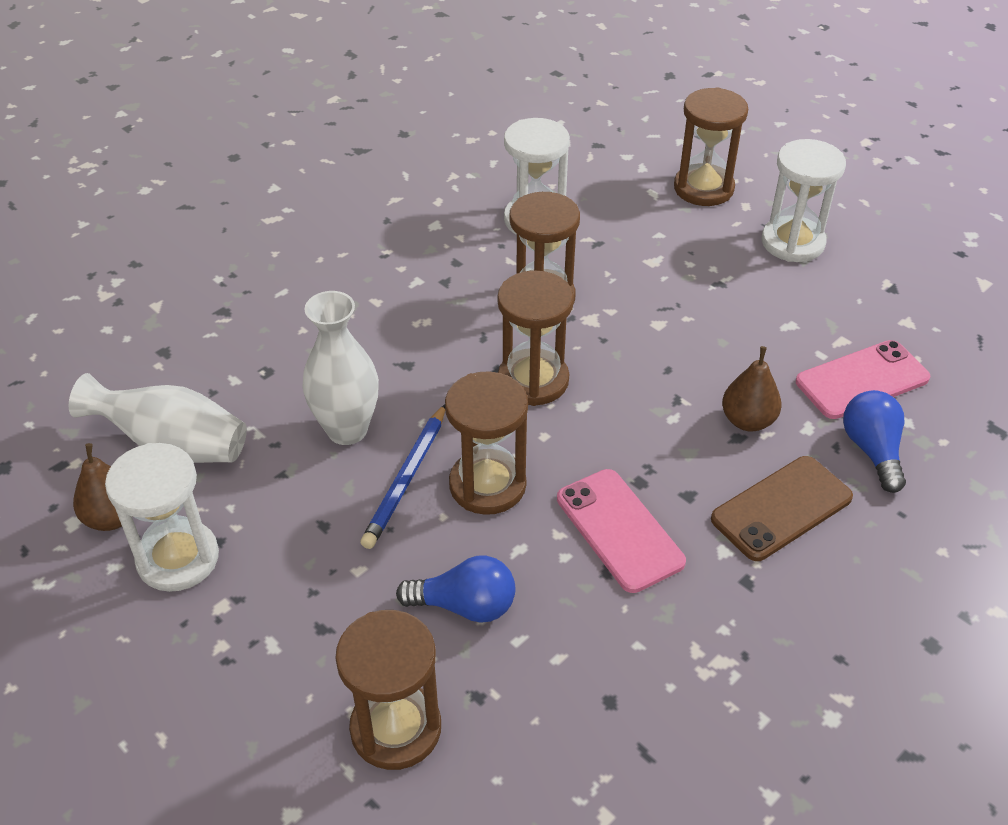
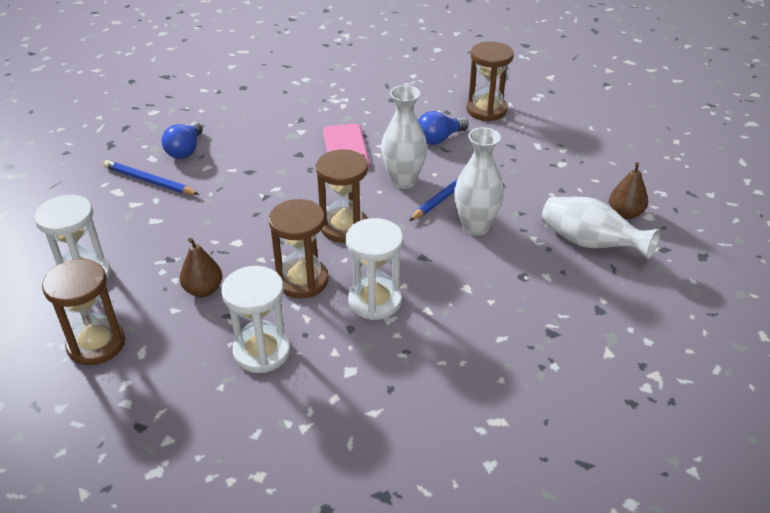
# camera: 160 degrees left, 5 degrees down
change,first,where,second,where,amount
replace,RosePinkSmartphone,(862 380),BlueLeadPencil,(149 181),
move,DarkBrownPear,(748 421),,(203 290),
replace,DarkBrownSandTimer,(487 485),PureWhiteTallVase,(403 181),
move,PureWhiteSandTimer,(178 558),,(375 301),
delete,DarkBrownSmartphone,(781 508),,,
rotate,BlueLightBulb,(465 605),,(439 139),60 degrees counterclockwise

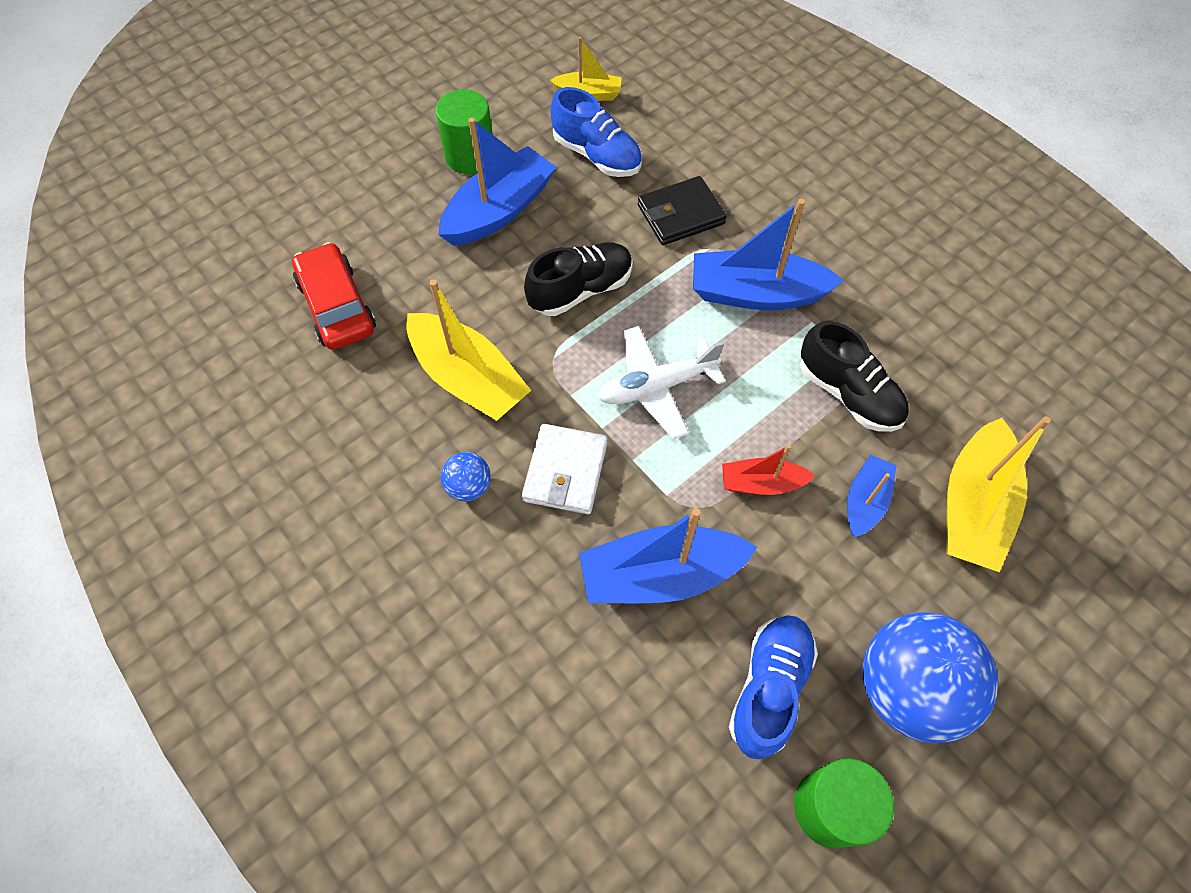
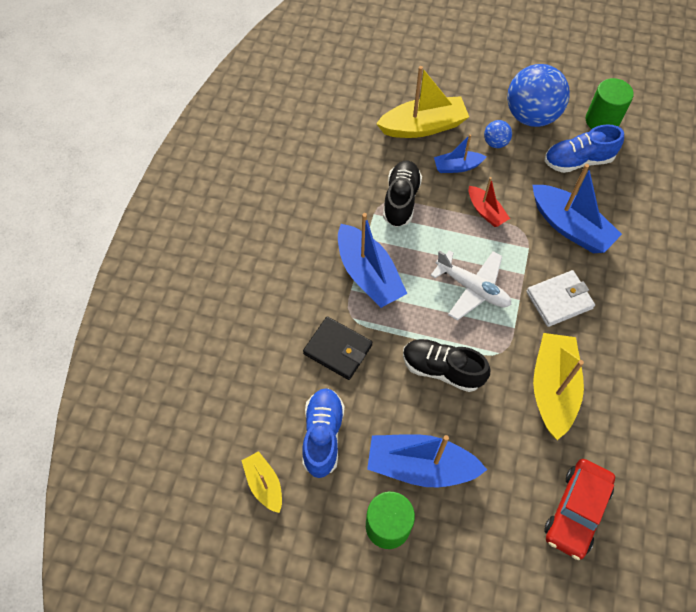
# camera: 125 degrees left, 0 degrees up
change,first,where,second,where,amount
move,BluePlayBall,(469 486),,(495 143),

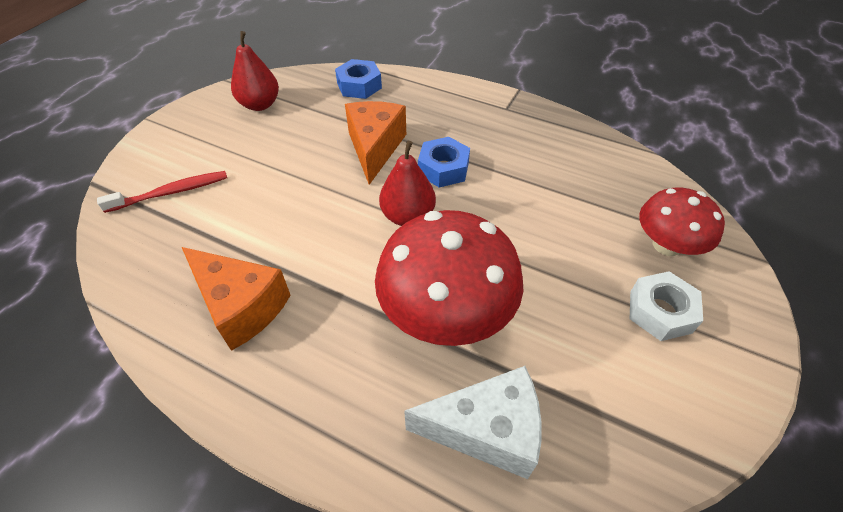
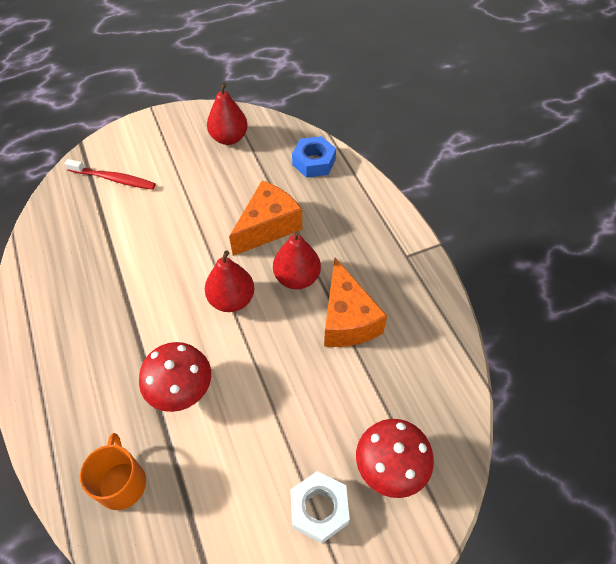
# camera: 40 degrees right, 5 degrees up
change,first,where,second,where,amount
replace,BlueNut,(443 168),ScarletPear,(297 278),
resize,ScarletToadstool,(446 312),,(181 389),x0.61
move,BrightOrangeCheeseWedge,(241 306),,(347 319),
replace,PureWhiteCheeseWedge,(486 430),BrightOrangeTeaMug,(122 483),

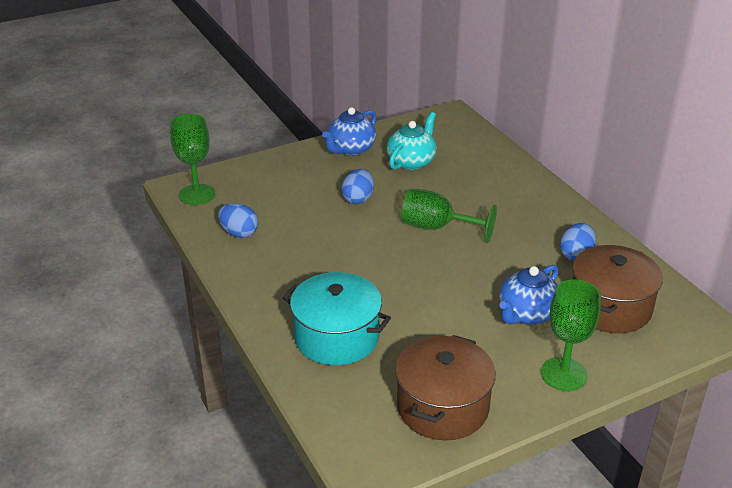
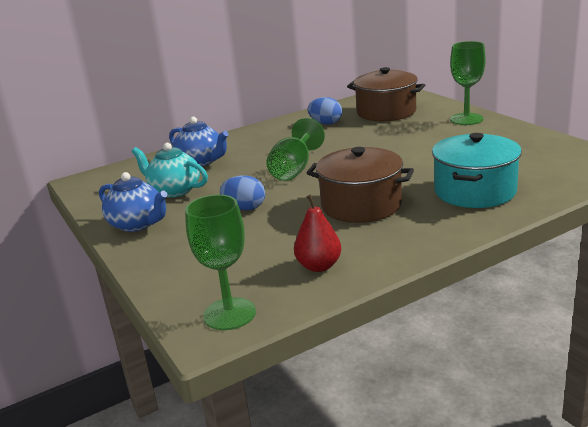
# camera: 90 degrees left, 10 degrees down
change,first,where,second,where,amount
replace,BlueToyEgg,(239 233),ScarletPear,(319 266),
move,BlueTeaPot,(527 314),,(201 161),
move,DarkBrownPot,(442 407),,(361 205),

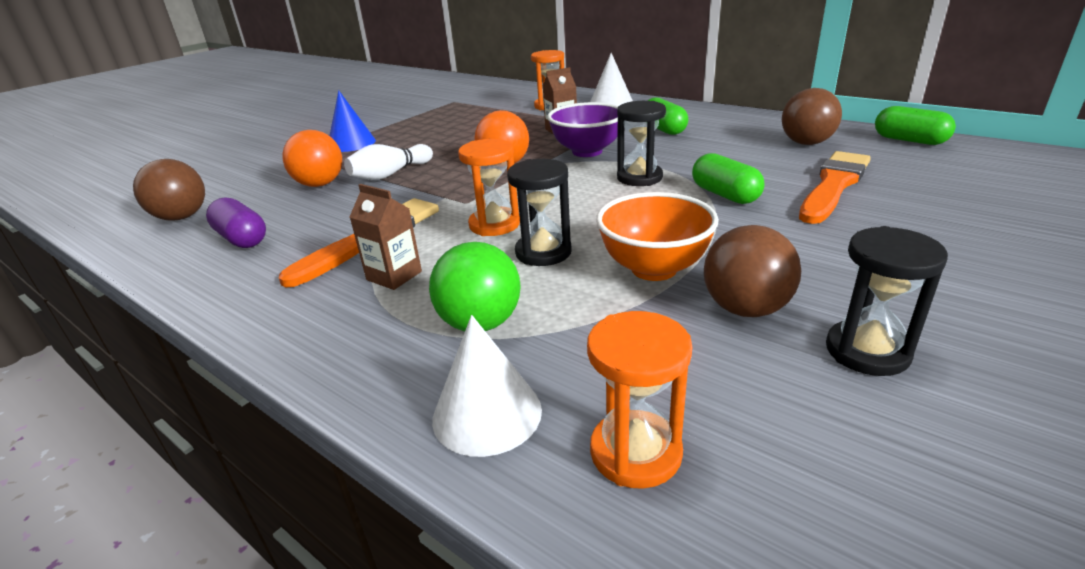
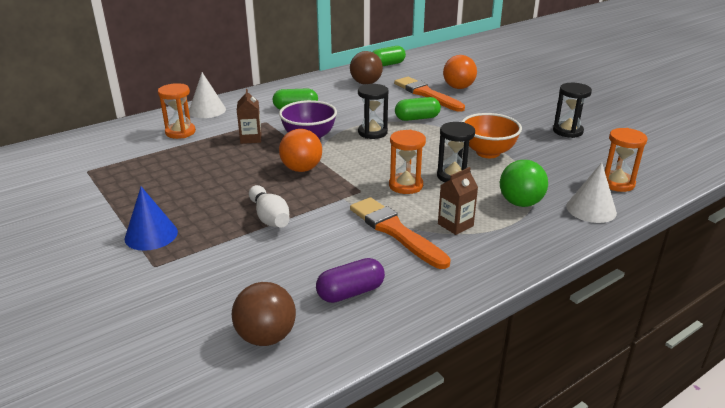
# camera: 75 degrees left, 0 degrees up
change,first,where,second,where,amount
move,BrightOrangePlayBall,(320 184),,(458 87),
delete,DarkBrownPlayBall,(745 309),,,

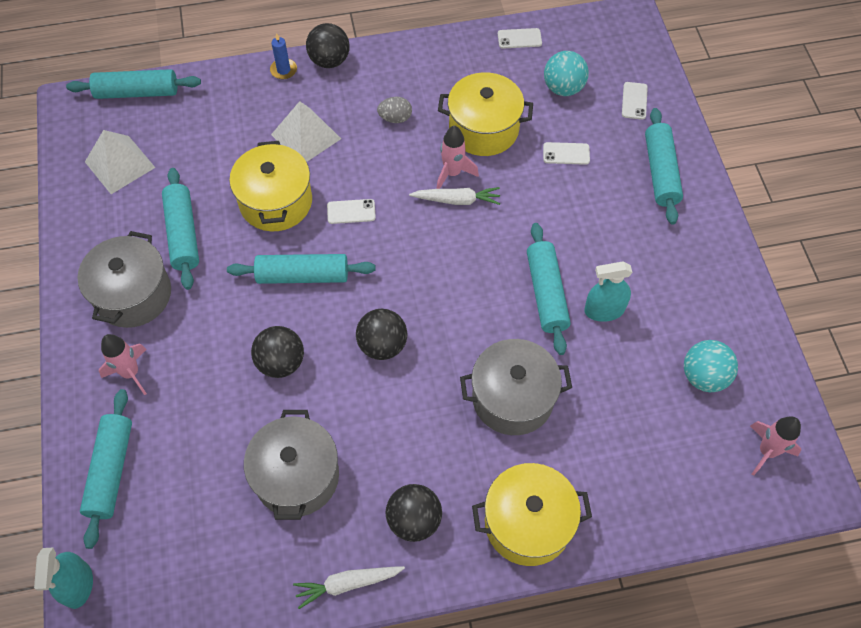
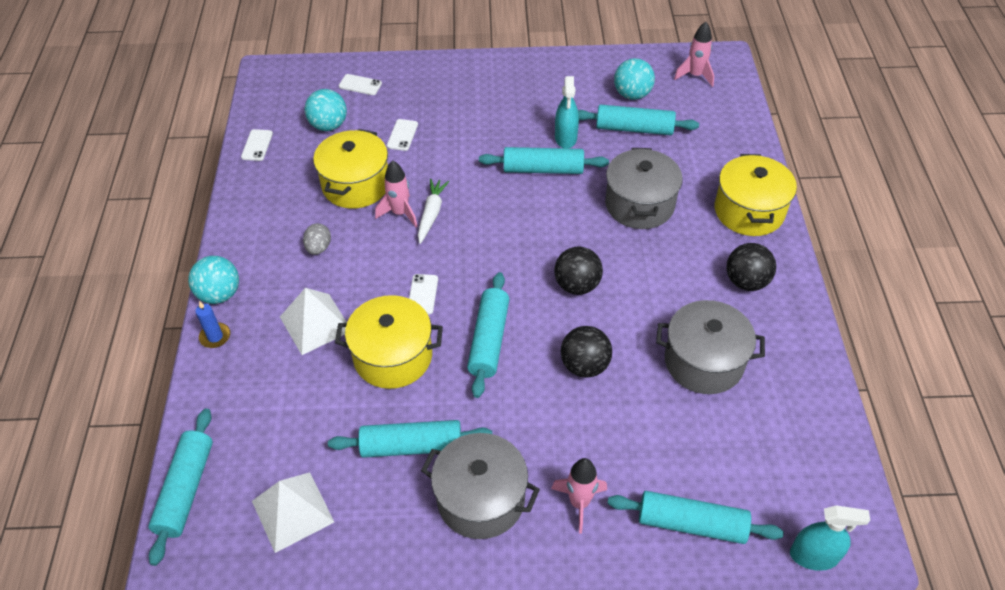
# camera: 80 degrees left, 10 degrees down
change,first,where,second,where,amount
recolor,EbonyPlayBall,(329 61),TealPlayBall,(220 294),
move,TealRollingPin,(661 172),,(634 128),
delete,PureWhiteToyCarrot,(348 584),,,

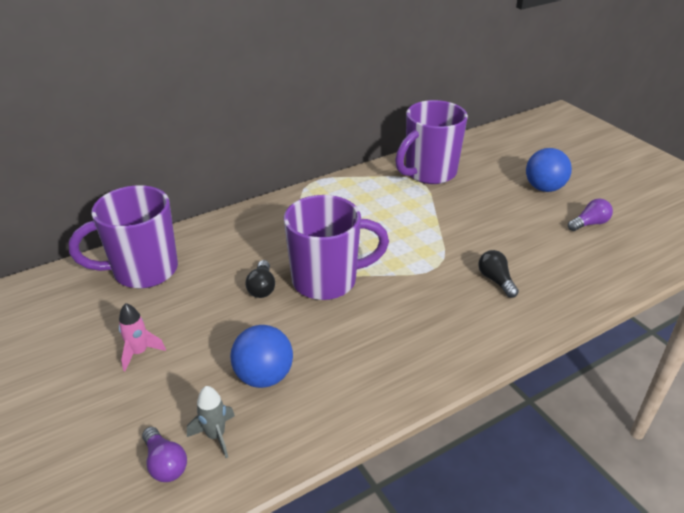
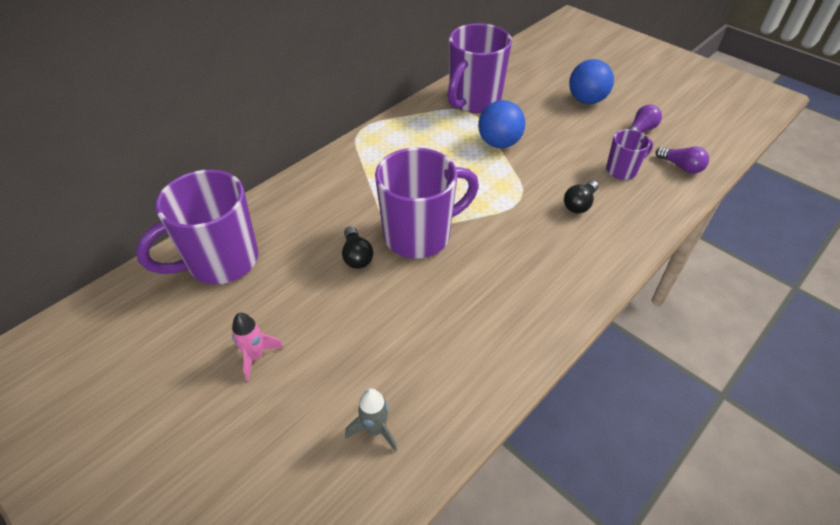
# camera: 15 degrees left, 10 degrees up
change,first,where,second,where,amount
rotate,EbonyLightBulb,(496 280),,(579 204),105 degrees counterclockwise
move,BluePlayBall,(264 376),,(499 143),
move,PurpleLightBulb,(165 463),,(681 167),
insert,,,PurpleTeaMug,(622 170),

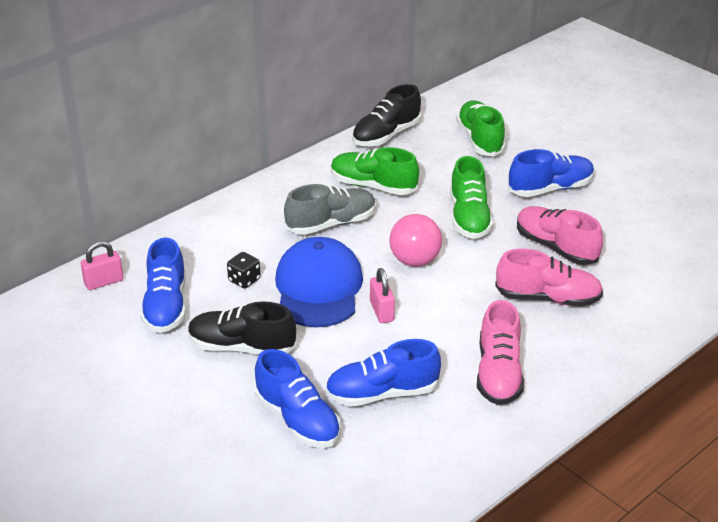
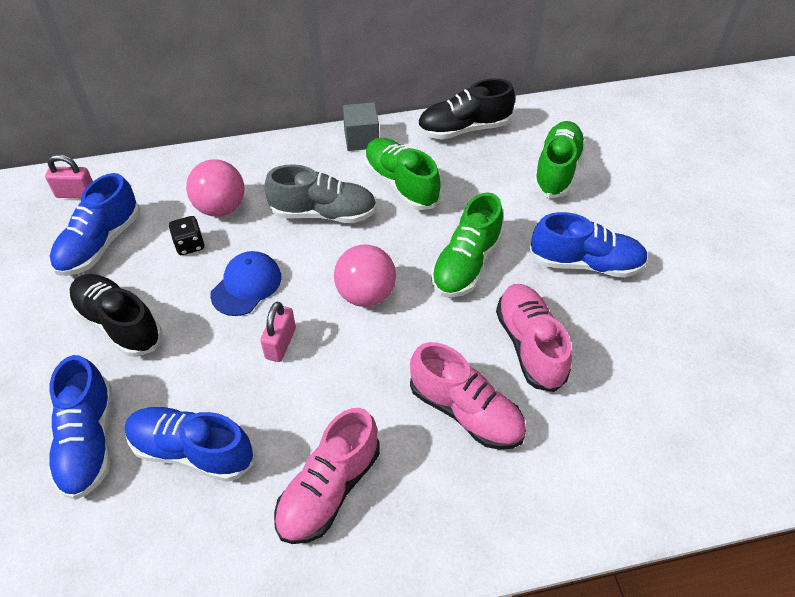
# camera: 30 degrees right, 15 degrees up
change,first,where,second,where,amount
resize,BlueBaseballCap,(318 288),,(246 285),x0.58
insert,,,AshGreyCube,(361 139),
insert,,,RosePinkPlayBall,(220 207),

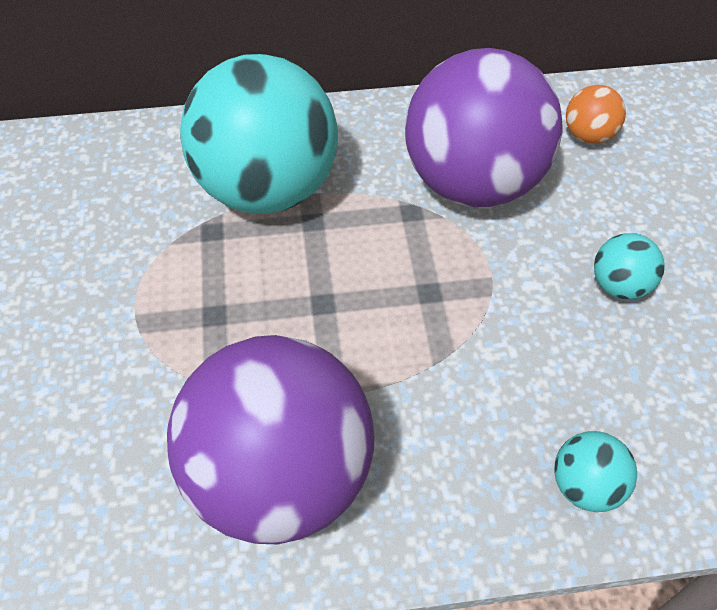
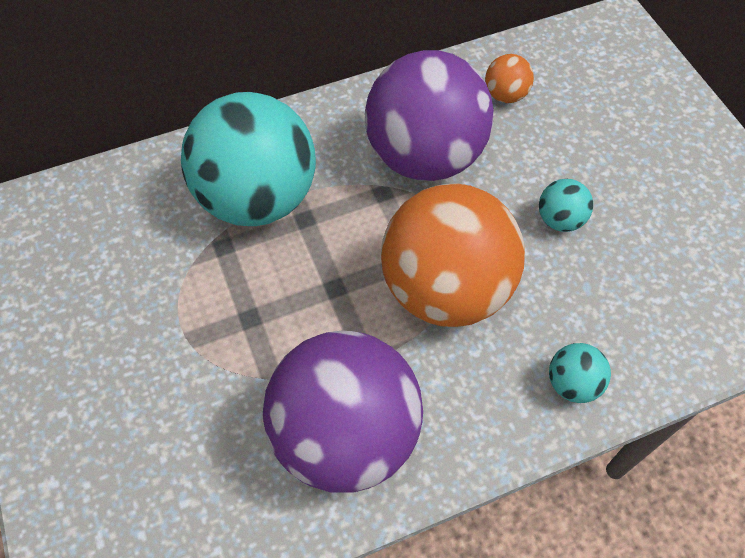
# camera: 15 degrees left, 5 degrees up
change,first,where,second,where,amount
insert,,,BrightOrangePlayBall,(446 289),

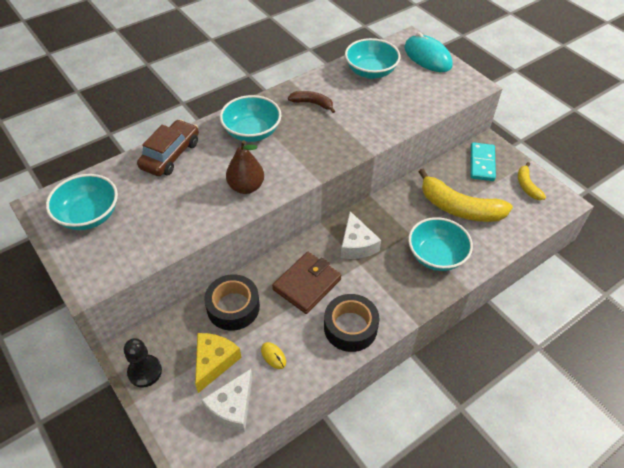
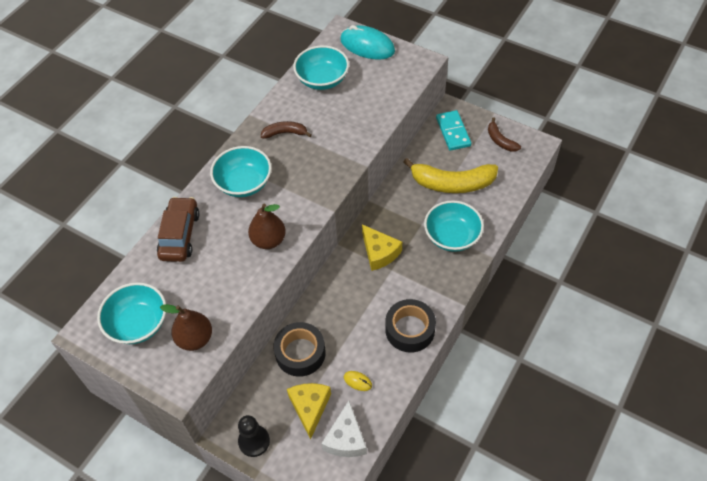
# camera: 20 degrees left, 5 degrees up
change,first,where,second,where,amount
recolor,BrightYellowBanana,(527 186),DarkBrownBanana,(500 140),
recolor,PureWhiteCheeseWedge,(356 244),BrightYellowCheeseWedge,(379 252),
delete,DarkBrownWallet,(307 284),,,
insert,,,DarkBrownPear,(195 339),

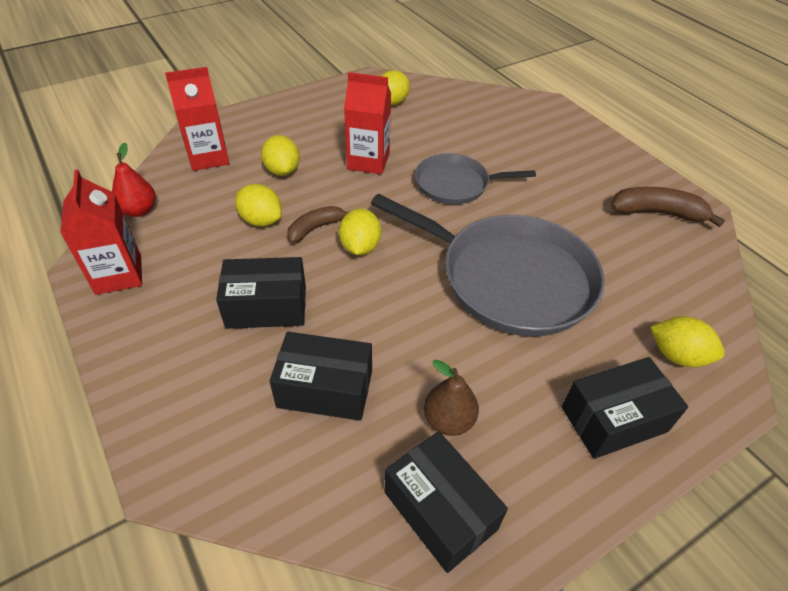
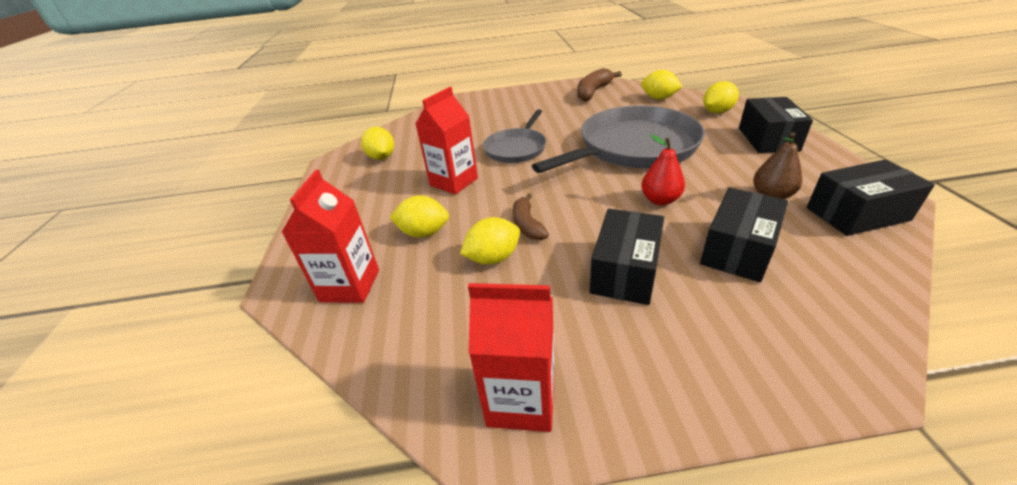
# camera: 60 degrees left, 10 degrees down
change,first,where,second,where,amount
move,ScarletPear,(139 210),,(660 200),
move,BrightYellowToyLemon,(360 247),,(658 98),

